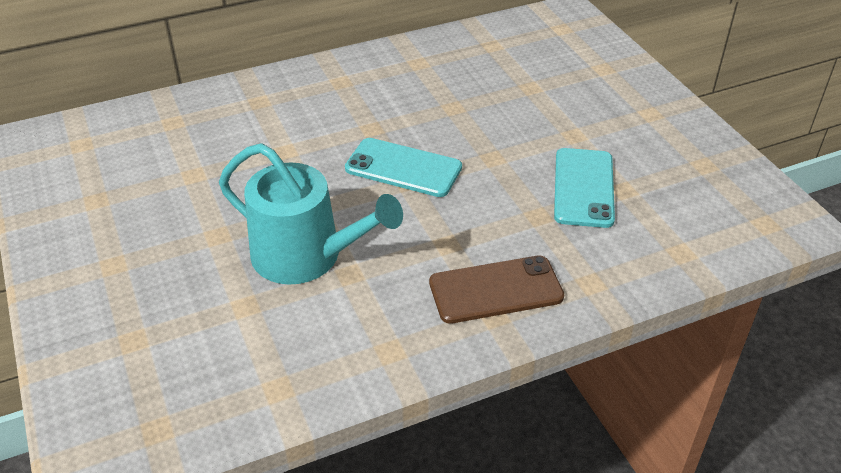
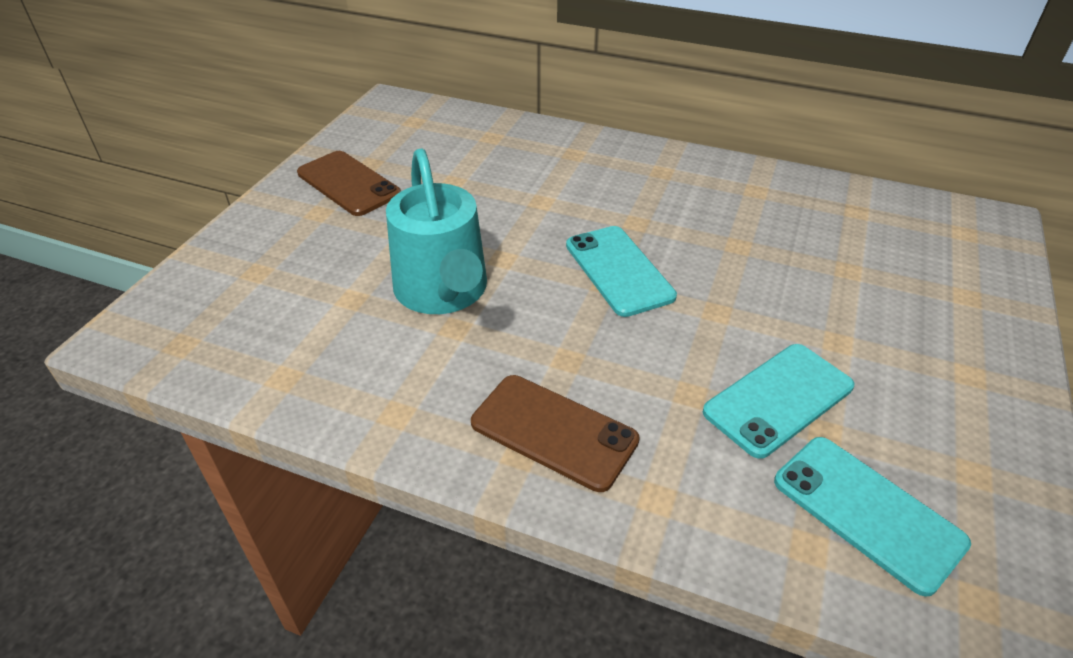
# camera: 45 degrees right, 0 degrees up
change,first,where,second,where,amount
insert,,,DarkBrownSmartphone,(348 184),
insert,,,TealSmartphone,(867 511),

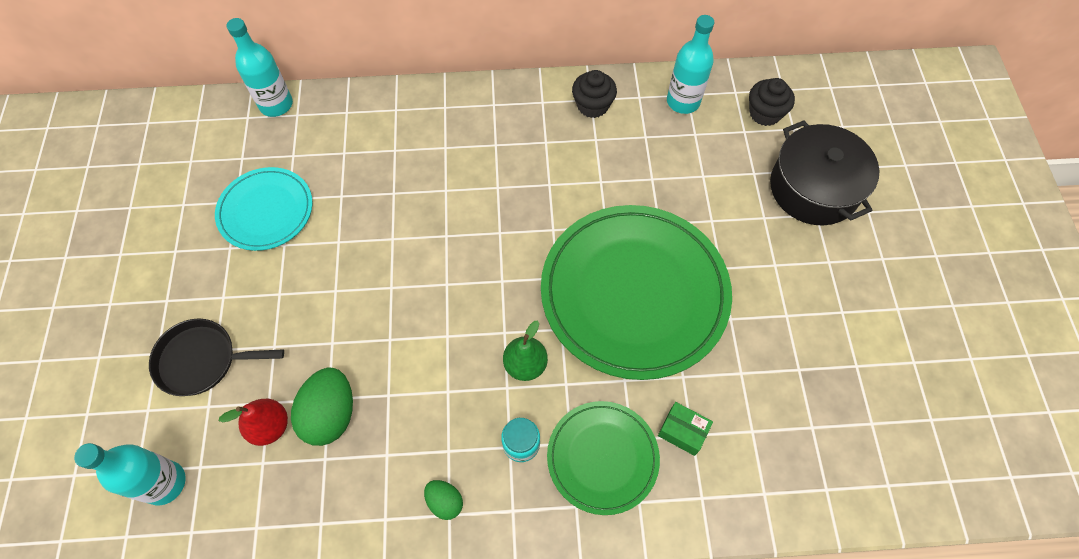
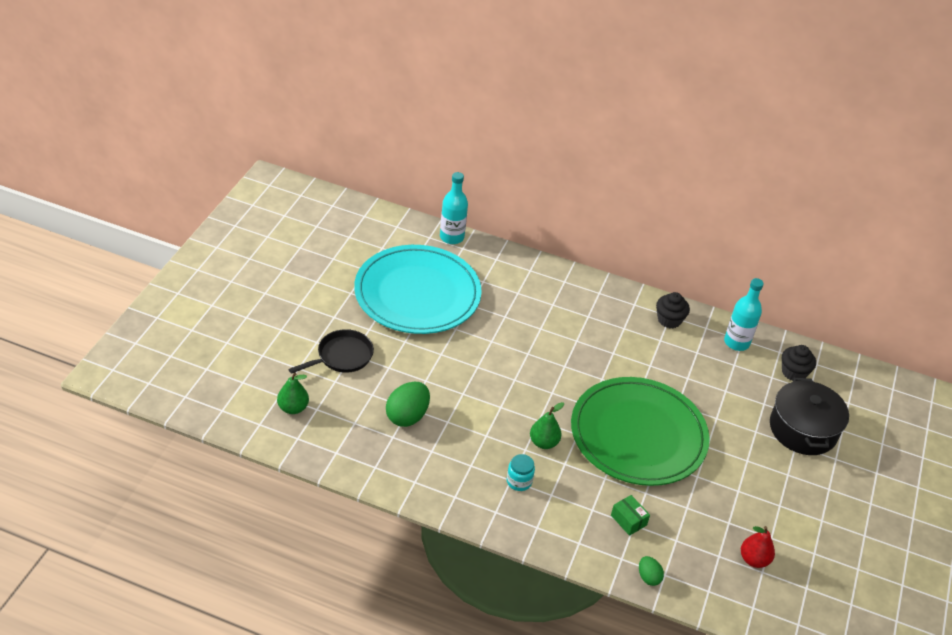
# camera: 20 degrees right, 20 degrees down
change,first,where,second,where,amount
resize,TealFlatDish,(266 211),,(417 294),x1.86
rotate,EbonySkillet,(202 360),,(342 356),120 degrees clockwise
move,ScarletPear,(270 426),,(754 559),
delete,GreenFlatDish,(602 457),,,
replace,TealBottle,(164 483),GreenPear,(293 408),
move,GreenToyEgg,(445 502),,(648 577),

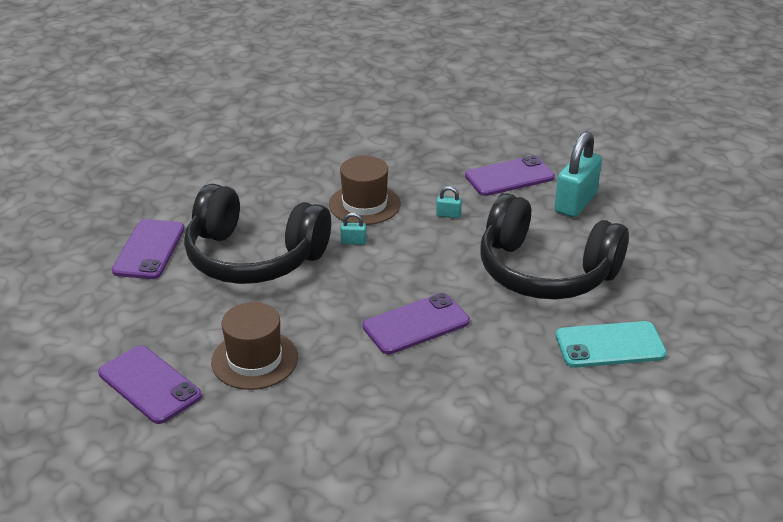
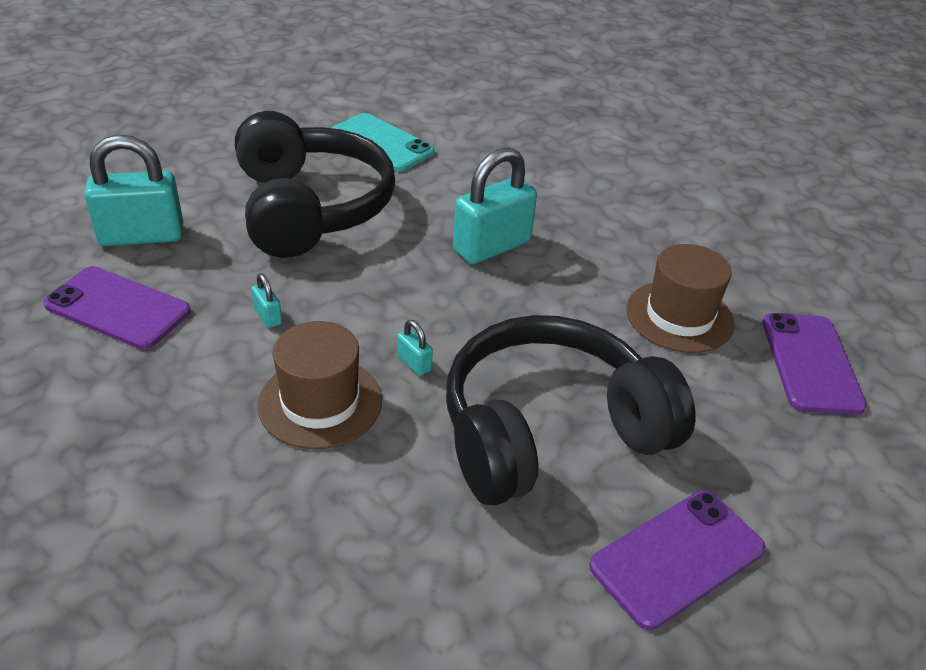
# camera: 135 degrees left, 5 degrees up
change,first,where,second,where,amount
rotate,EbonyHeadphones,(254 257),,(550 431),90 degrees counterclockwise
replace,PurpleSmartphone,(416 324),TealSmallLock,(492 247),

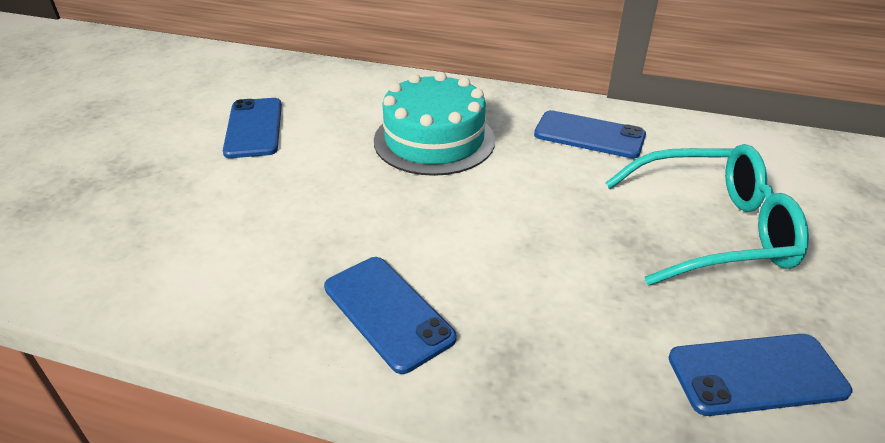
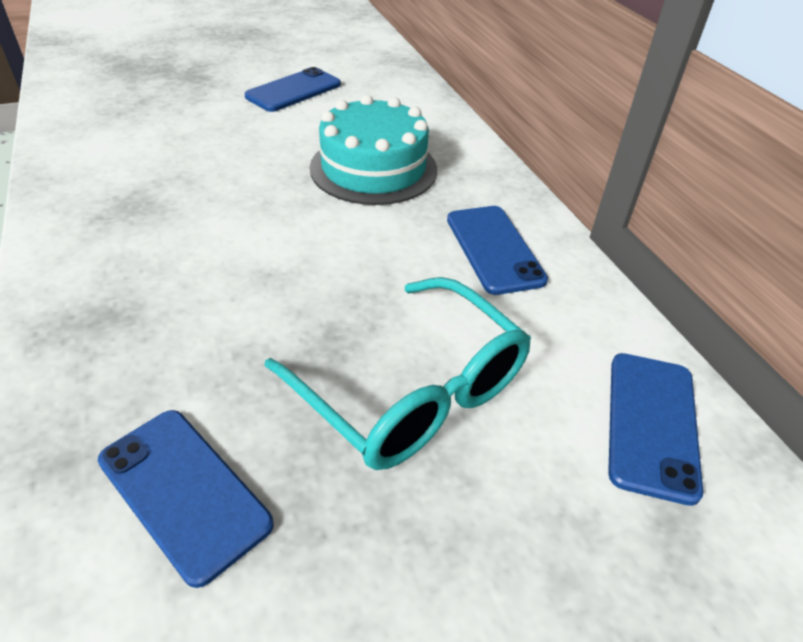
# camera: 50 degrees right, 5 degrees up
change,first,where,second,where,amount
move,BlueSmartphone,(387 312),,(651 424),

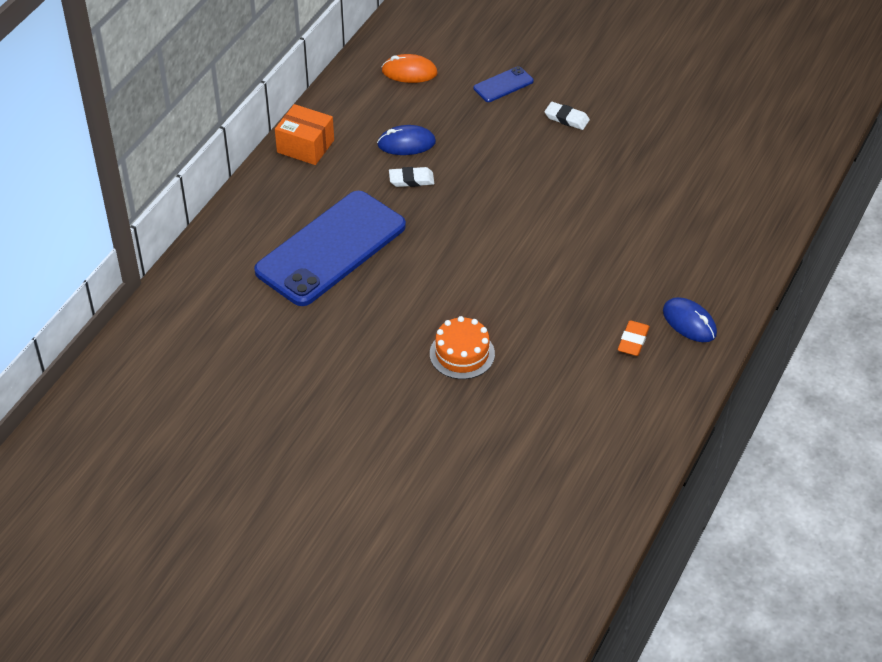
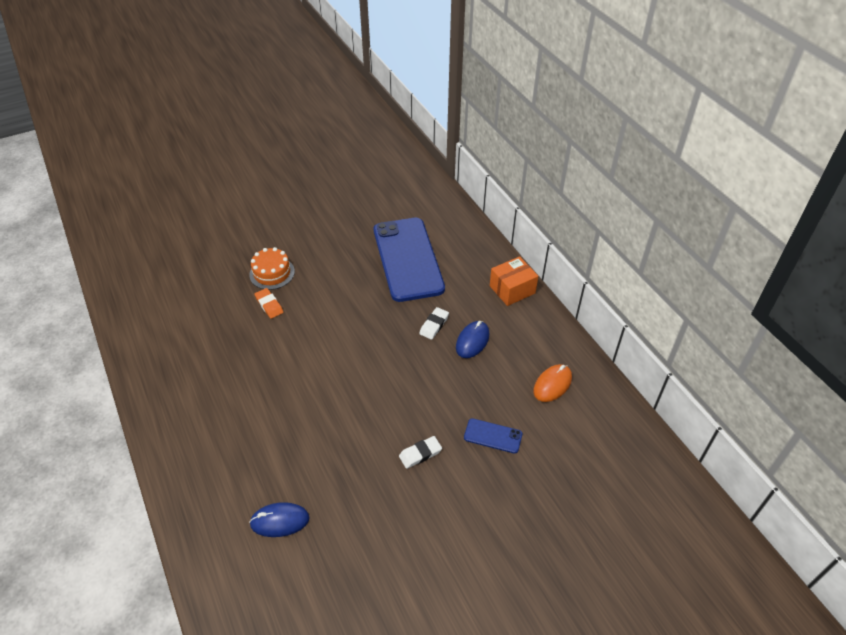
# camera: 125 degrees right, 0 degrees up
change,first,where,second,where,amount
rotate,BlueSmartphone,(503 85),,(493 436),75 degrees counterclockwise
move,BlueMouse,(689 322),,(280 521),
move,BrightOrangeGumEraser,(633 341),,(269 305),

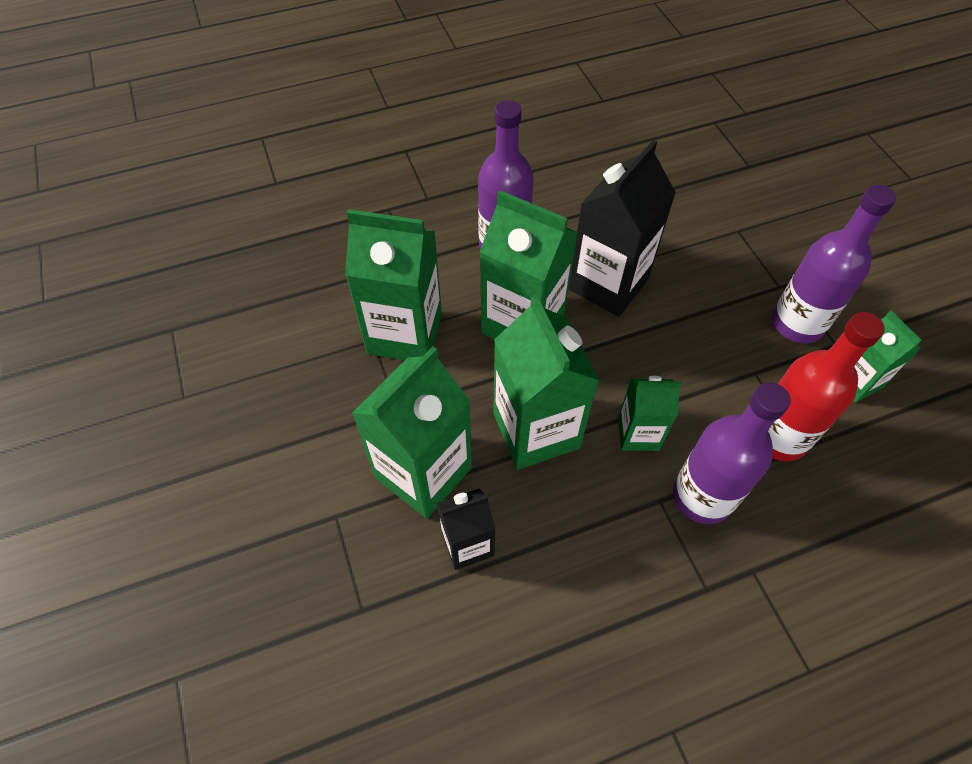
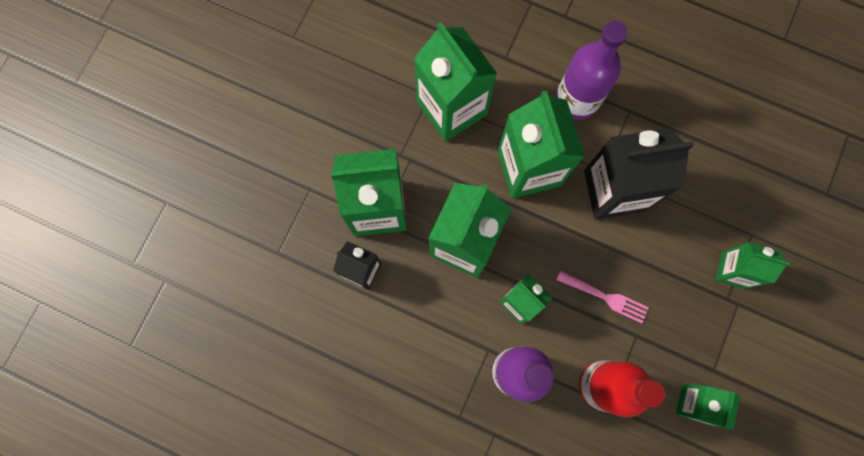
# camera: 45 degrees right, 20 degrees up
change,first,where,second,where,amount
delete,PurpleBottle,(797 323),,,
insert,,,GreenJuiceCarton,(733 270),
insert,,,RosePinkDinnerFork,(606 297),

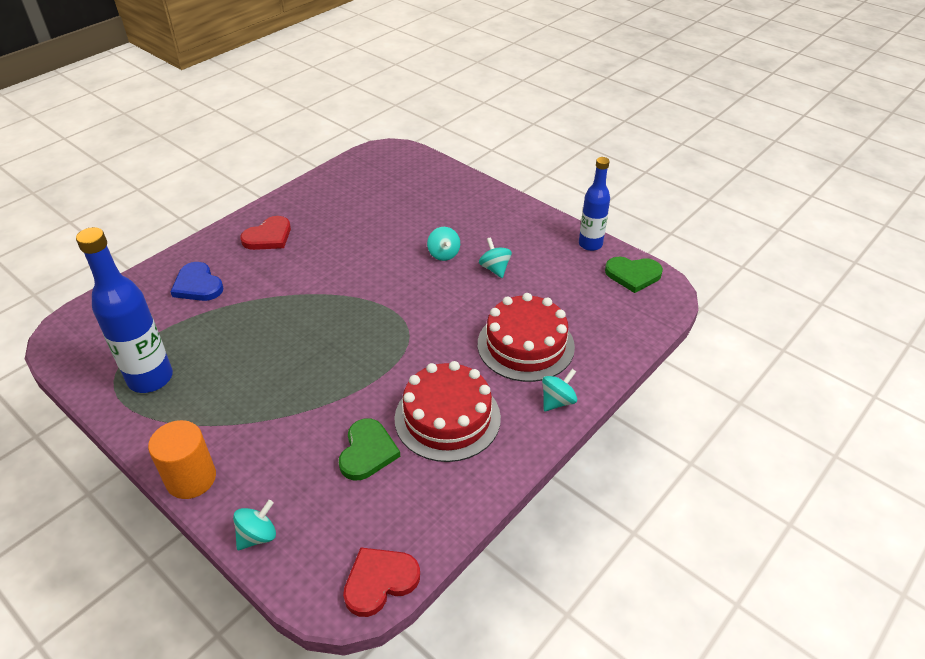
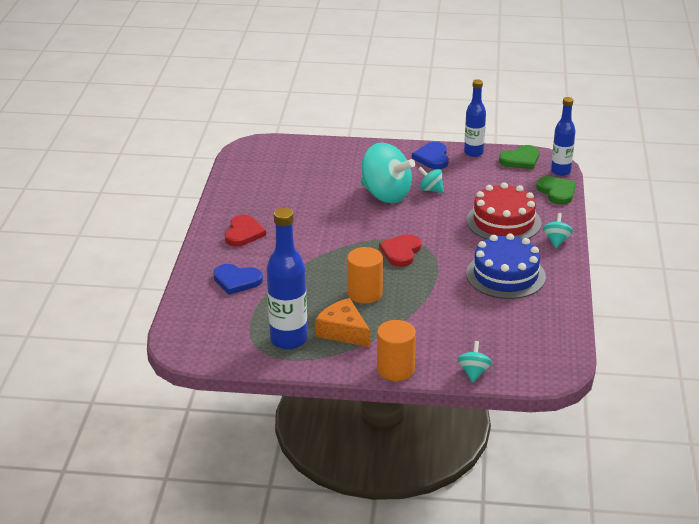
# camera: 35 degrees left, 10 degrees down
change,first,where,second,where,amount
resize,TealSpinningTop,(443 254),,(386 195),x2.20
recolor,ScarletLayerCake,(447 418),BlueLayerCake,(505 275),
move,GreenHeart,(367 452),,(557 192),
move,ScarletHeart,(379 581),,(401 252),
insert,,,BlueBottle,(561 171),
insert,,,BlueHeart,(432 158),
insert,,,BrightOrangeSolidCylinder,(365 293),
insert,,,BrightOrangeCheeseWedge,(343 331),

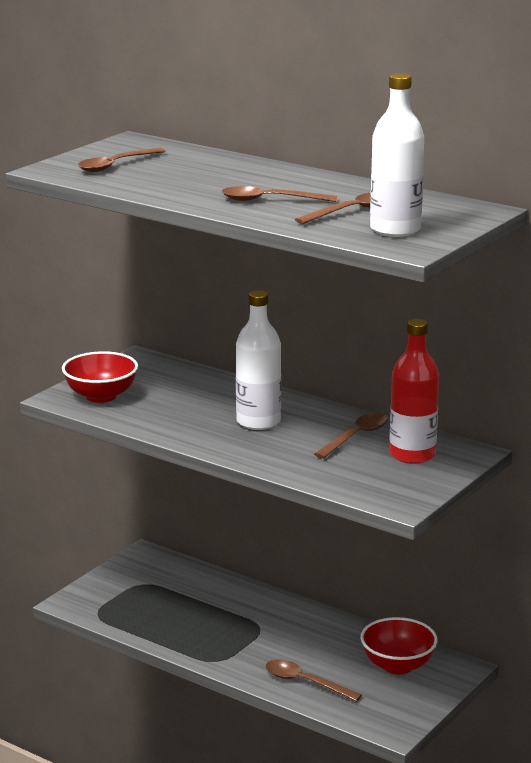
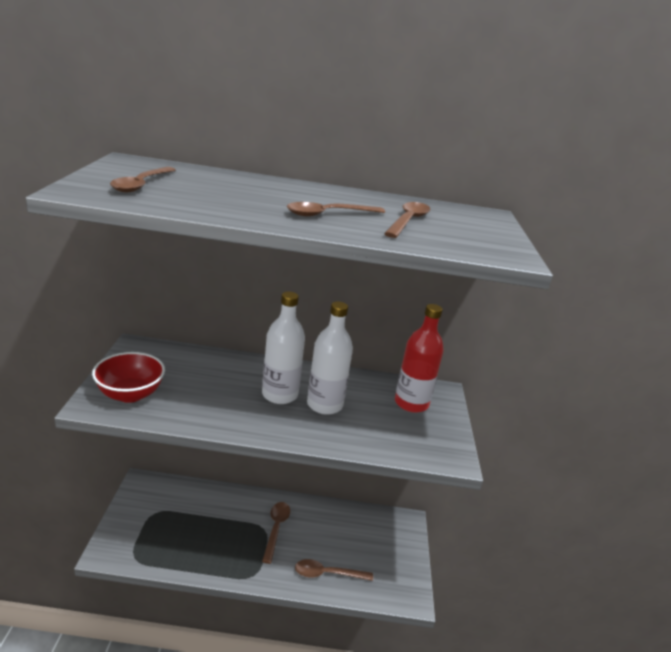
# camera: 35 degrees left, 5 degrees up
change,first,where,second,where,amount
move,PureWhiteBottle,(395 230),,(324 405),
move,DarkBrownSpoon,(356 437),,(276 529),
delete,ScarletServingBowl,(397 666),,,

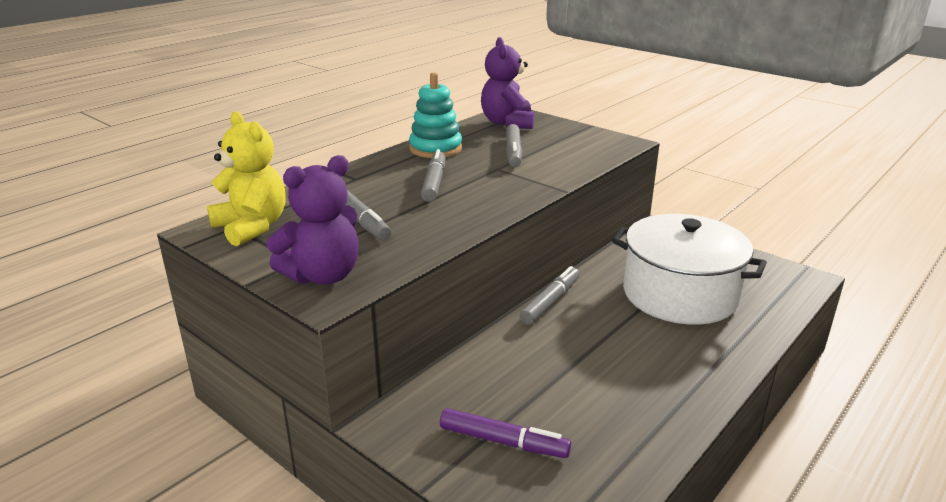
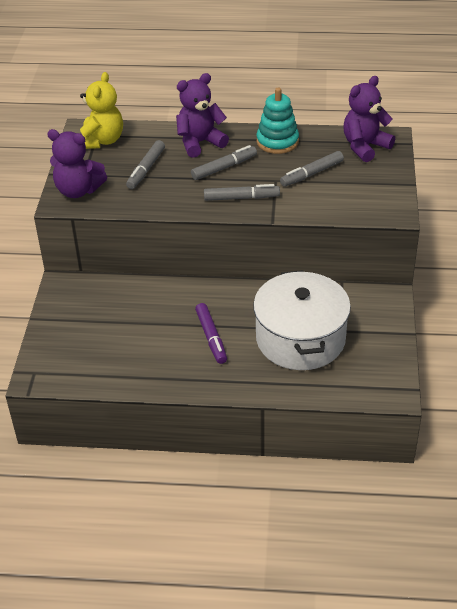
# camera: 55 degrees right, 15 degrees up
change,first,where,second,where,amount
move,AshGreyFeltPen,(550 302),,(241 198),
move,PurpleFeltPen,(503 441),,(211 337),
insert,,,PurpleTeddy,(200 142),

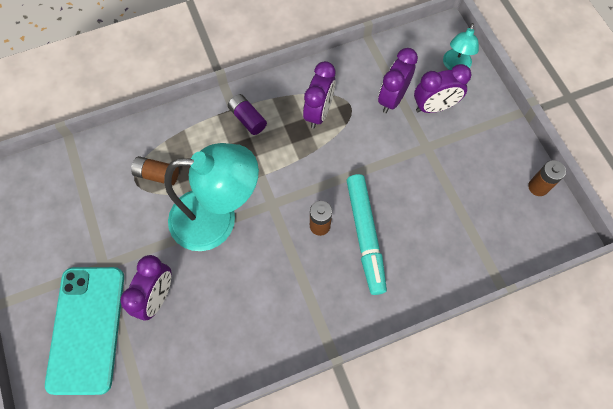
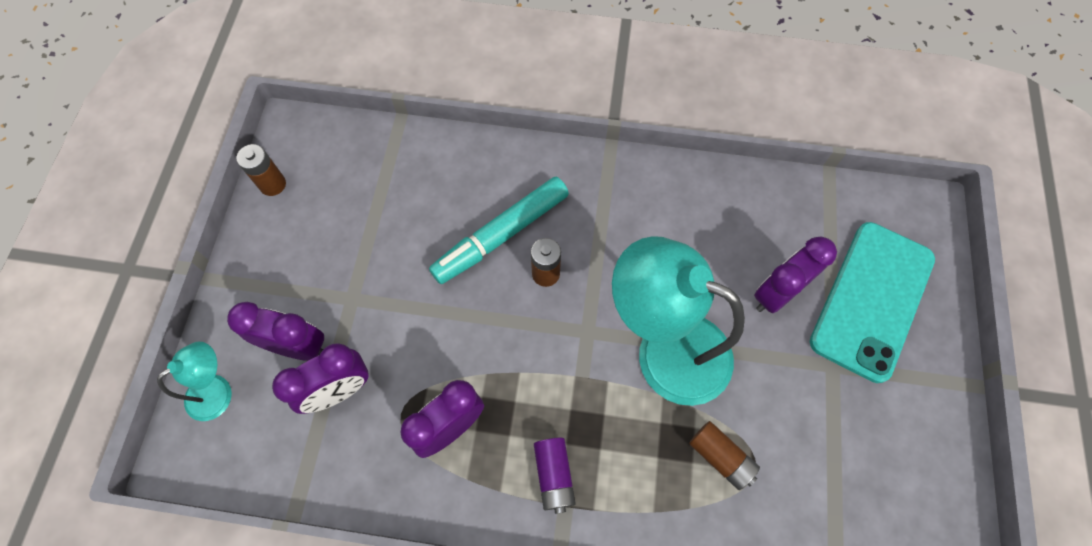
# camera: 150 degrees left, 0 degrees up
change,first,where,second,where,amount
rotate,TealFeltPen,(365 235),,(501 235),150 degrees counterclockwise

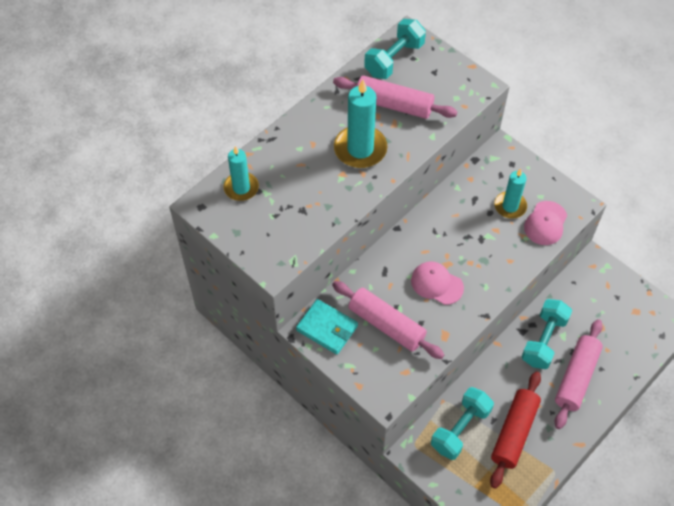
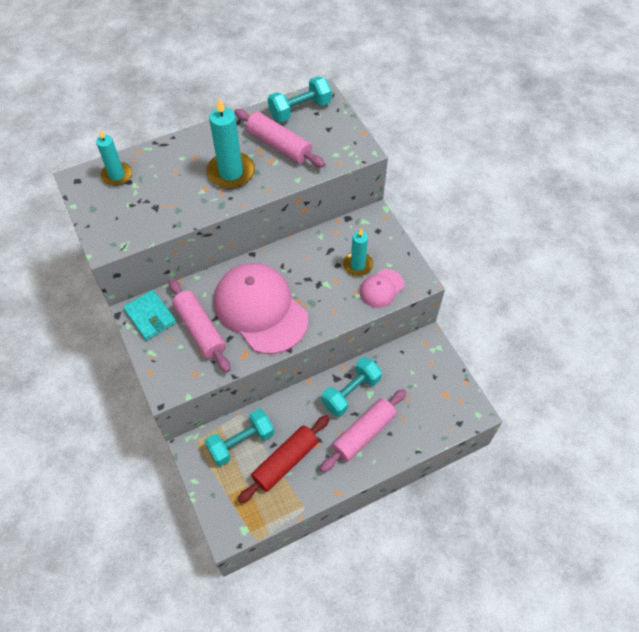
# camera: 20 degrees right, 0 degrees up
change,first,where,second,where,amount
resize,RosePinkBaseballCap,(436 284),,(260 309),x2.14

